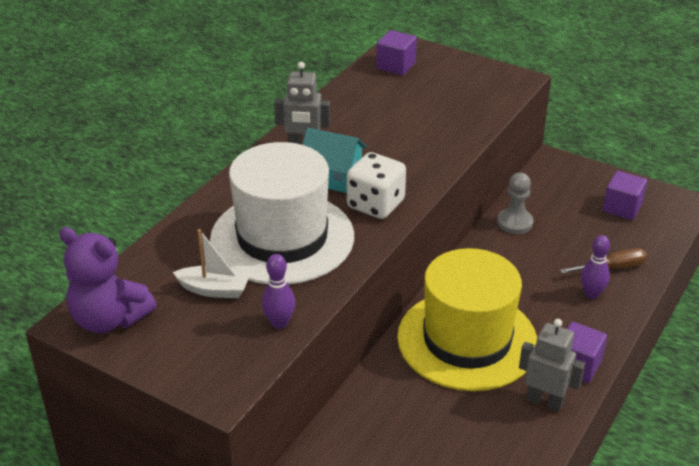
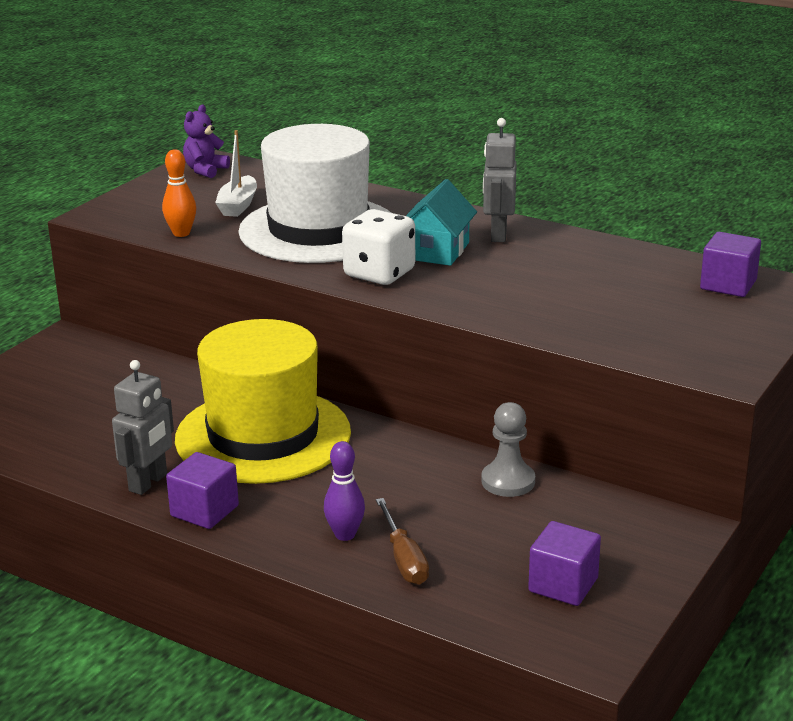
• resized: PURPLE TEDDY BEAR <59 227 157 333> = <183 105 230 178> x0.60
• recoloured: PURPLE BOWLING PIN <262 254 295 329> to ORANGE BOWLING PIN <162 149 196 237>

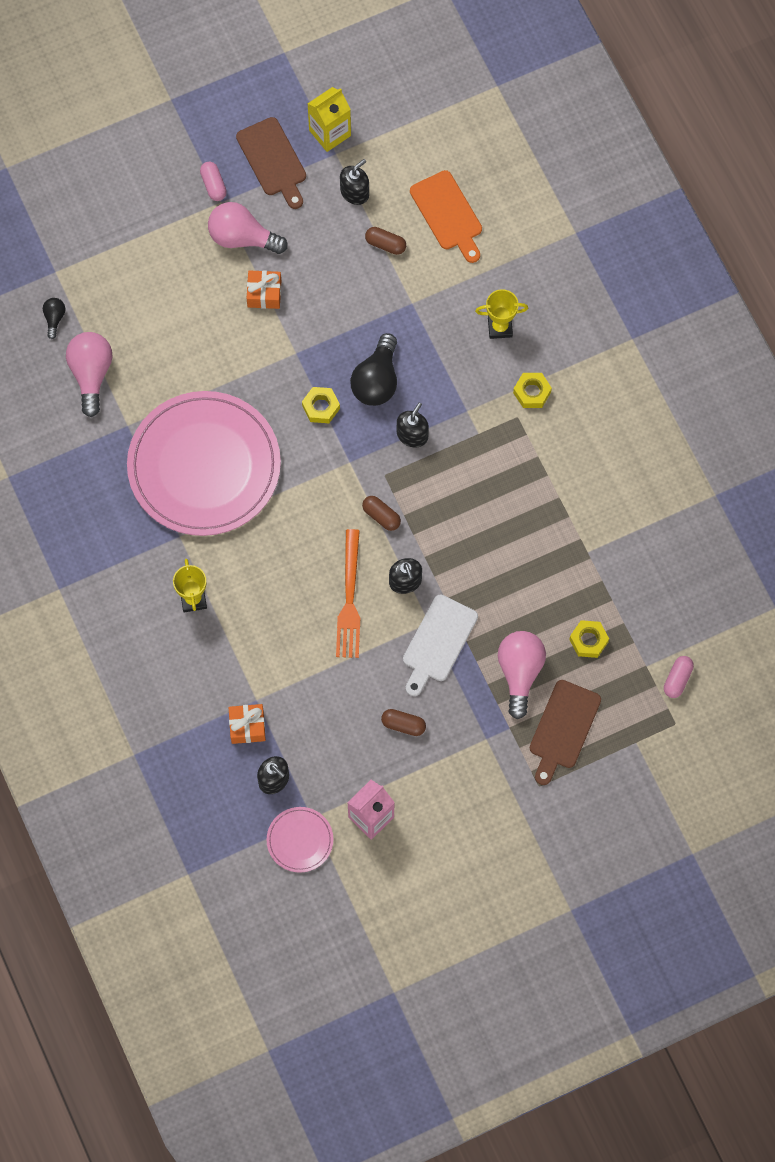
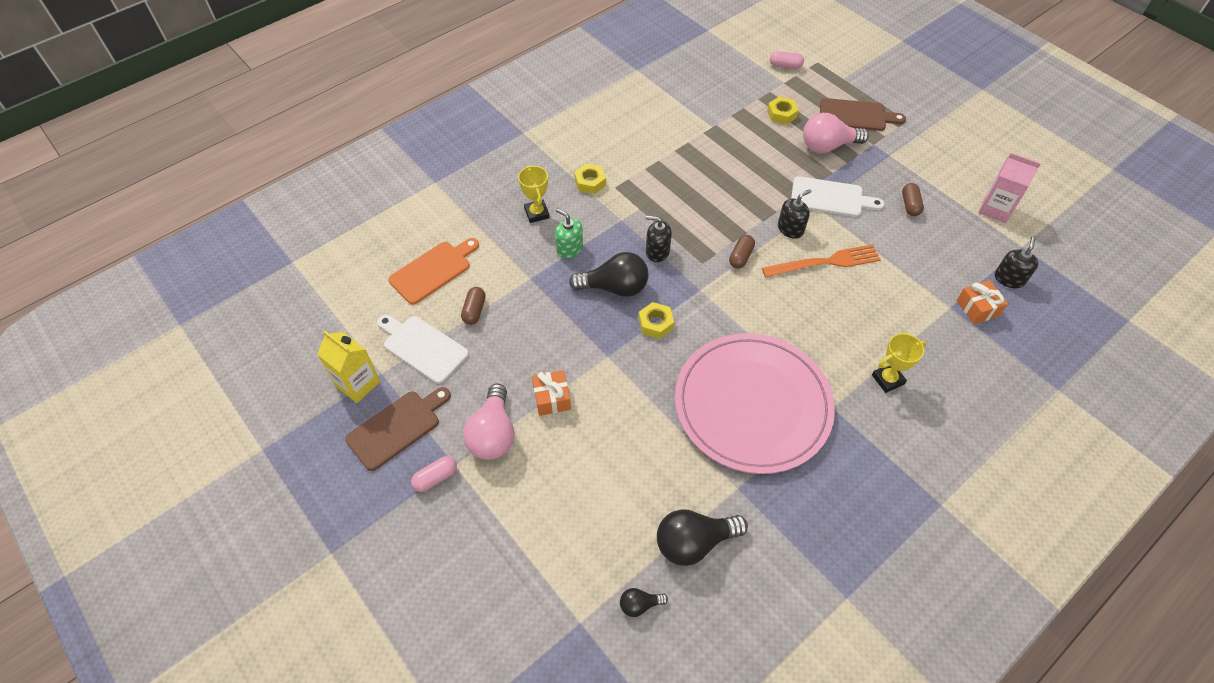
• recoloured: PINK LIGHT BULB <66 332 113 417> to BLACK LIGHT BULB <657 509 748 566>
• removed: PINK PLATE <267 807 333 872>
• replaced: BLACK SOAP DISPENSER <340 159 369 205> to WHITE CUTTING BOARD <377 315 469 384>
• added: GREEN SOAP DISPENSER <555 208 583 259>

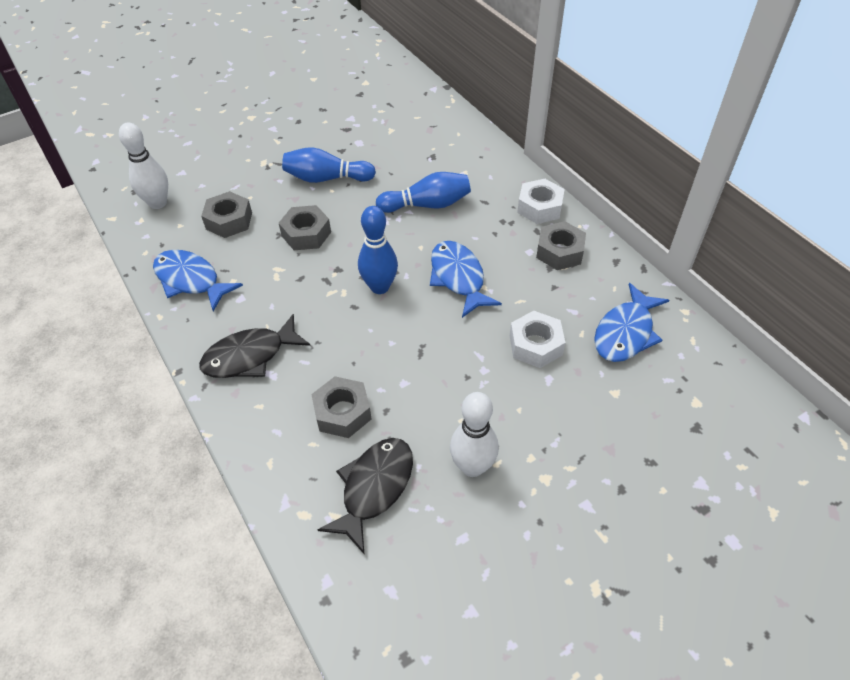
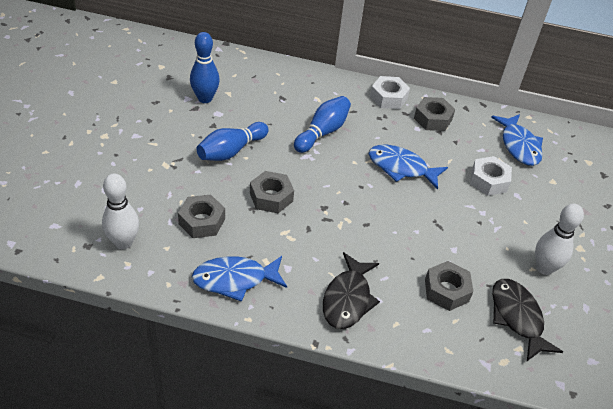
• moved: BLUE BOWLING PIN <358 206 398 294> to <190 32 220 103>

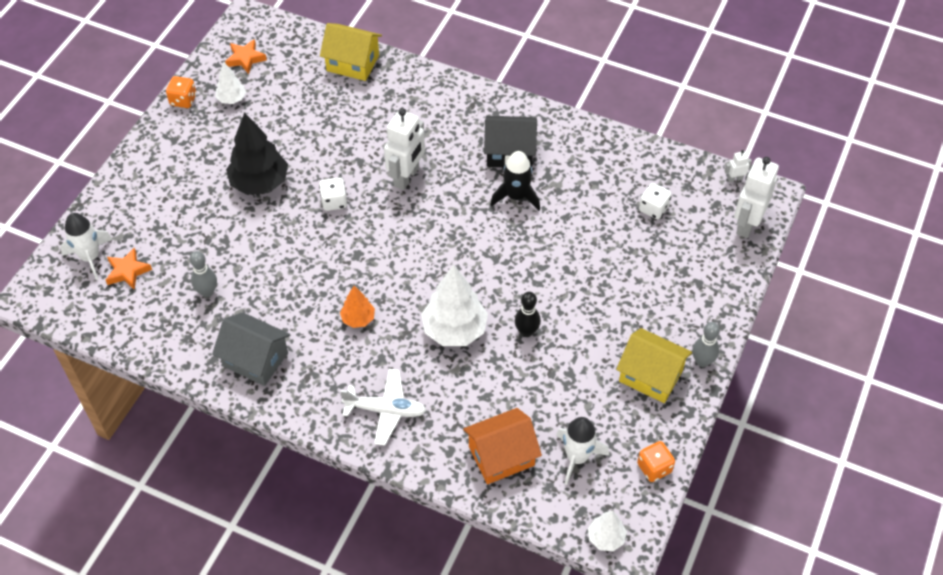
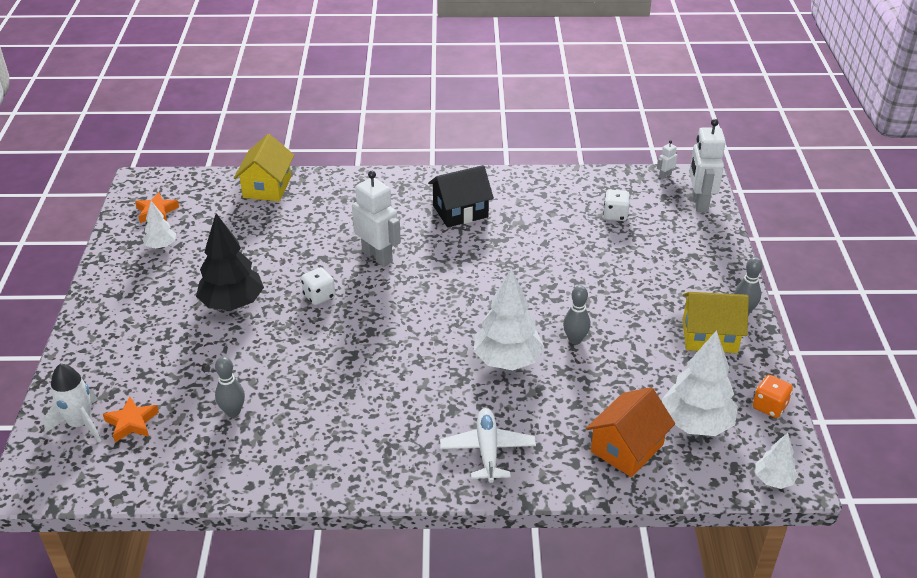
• removed: ORANGE DICE <166 76 196 108>
• removed: GREY HOUSE <212 313 291 386>
• turned: YELLOW HOUSE <320 23 382 81> = <234 134 294 201> 75 degrees counterclockwise
• removed: ORANGE TREE <340 286 375 328>
• turned: WHITE PLANE <340 369 426 445> = <440 408 536 483> 75 degrees counterclockwise
• turned: WHITE ROBOT <384 108 425 190> = <352 171 401 267> 45 degrees counterclockwise
• removed: BLACK ROCKET <490 151 540 210>
• recoloured: BLACK BOWLING PIN <515 292 541 337> to GREY BOWLING PIN <563 285 590 344>
• replaced: WHITE ROCKET <556 417 609 485> to WHITE TREE <662 330 738 436>

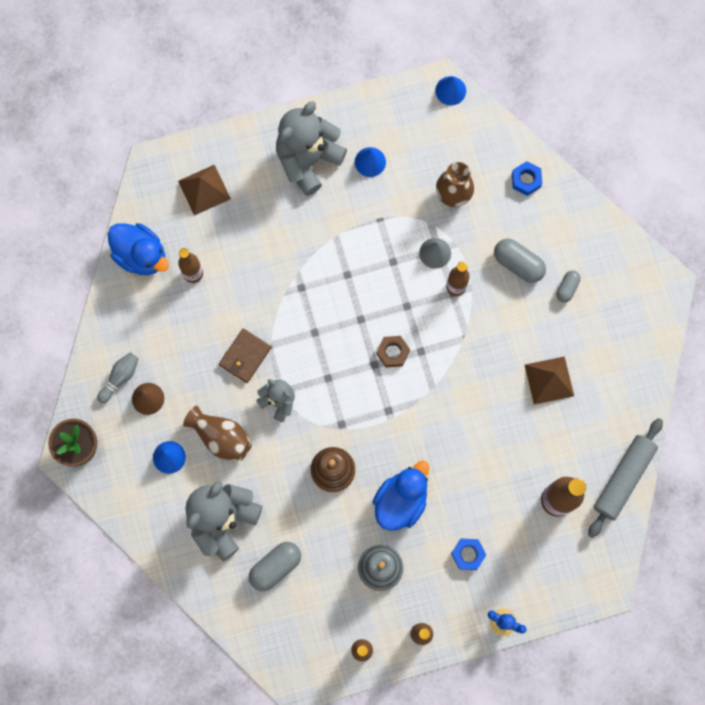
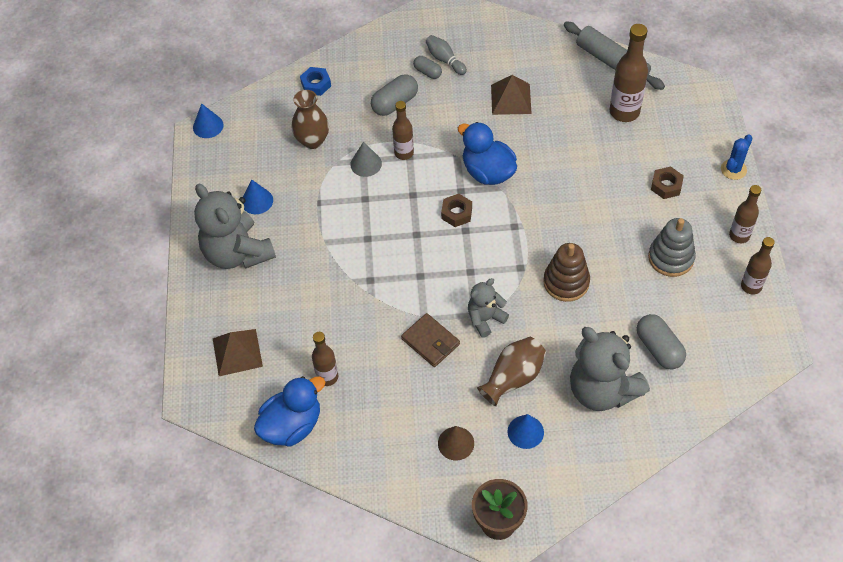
• moved: GREY BOWLING PIN <97 352 139 404> to <426 35 467 75>
• moved: BLUE DUCK <373 460 429 531> to <458 122 517 185>
• recoloured: BLUE NUT <451 538 486 570> to BROWN NUT <651 166 684 199>

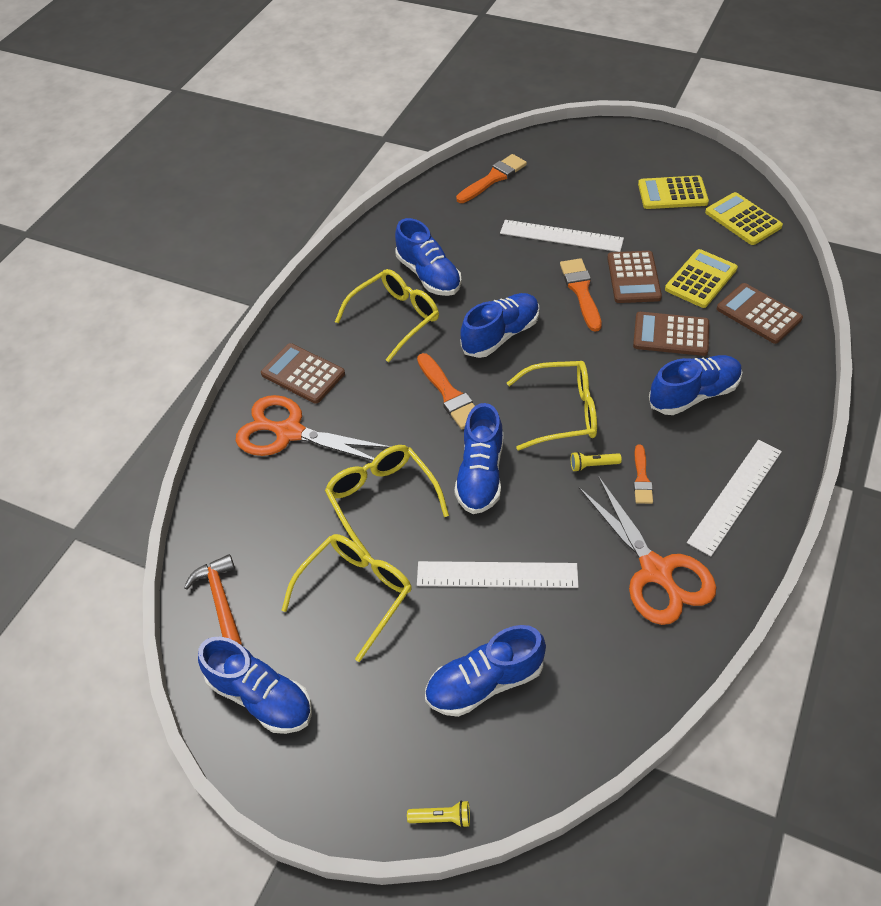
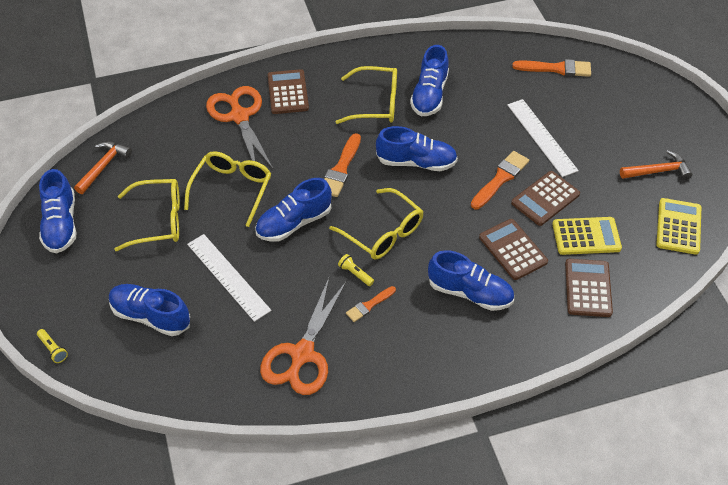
• replaced: YELLOW CALCULATOR <638 176 709 209> to ORANGE HAMMER <620 150 692 180>
• removed: WHITE RULER <687 440 782 556>

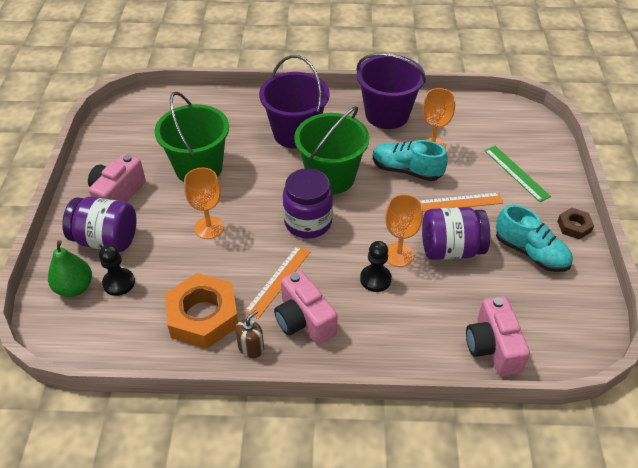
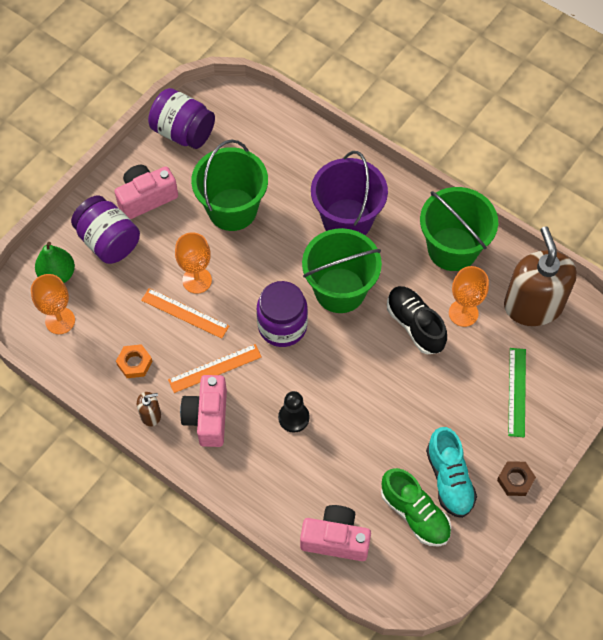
• removed: BLACK PAWN <99 245 135 296>
• resized: ORANGE NUT <165 273 238 349> = <116 344 153 378> x0.49
• recoloured: PURPLE BUCKET <356 53 426 129> to GREEN BUCKET <420 187 498 271>
• recoloured: TURQUOISE SHOE <373 140 448 181> to BLACK SHOE <387 286 447 355>
• moved: ORANGE GOBLET <385 194 423 267> to <31 274 75 334>
• moved: ORANGE RULER <420 193 503 212> to <141 288 229 339>
• moved: PURPLE JAR <422 207 490 260> to <148 88 215 149>
• turned: PINK CAMERA <466 296 530 376> = <300 505 371 561> 75 degrees clockwise
• added: GREEN SHOE <381 468 451 547>
• added: BROWN SOAP DISPENSER <504 226 577 326>

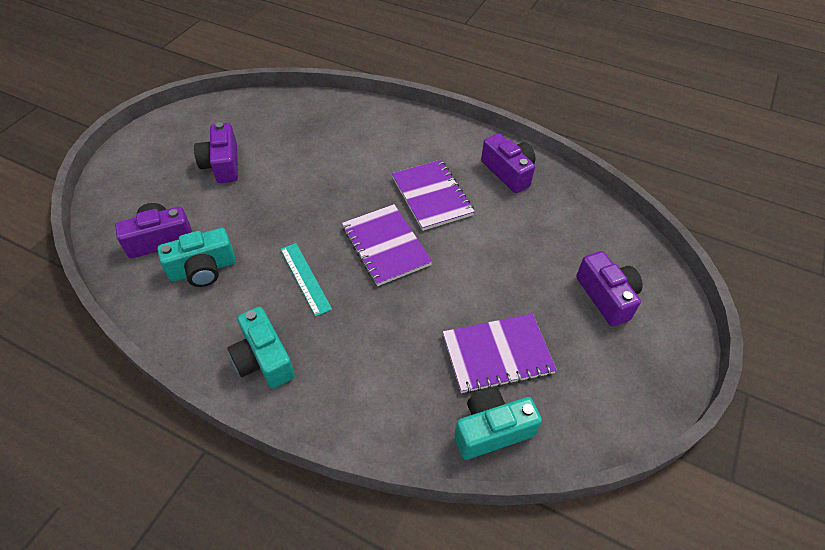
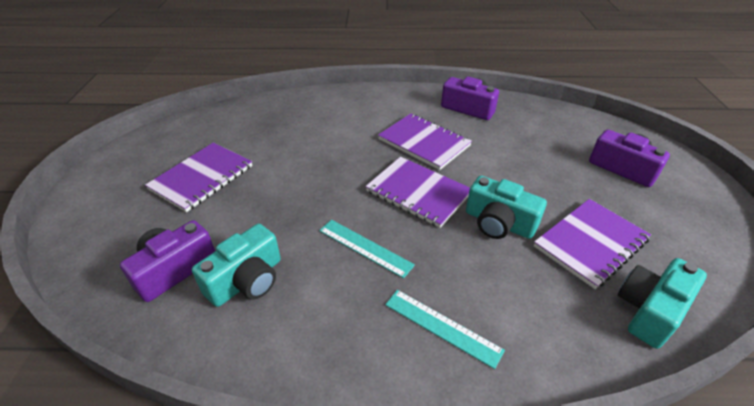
• replaced: PURPLE CAMERA <194 122 238 183> to PURPLE NOTEBOOK <145 143 252 212>
• moved: TURQUOISE CAMERA <228 307 295 388> to <466 176 547 239>
• added: TURQUOISE RULER <385 290 505 369>

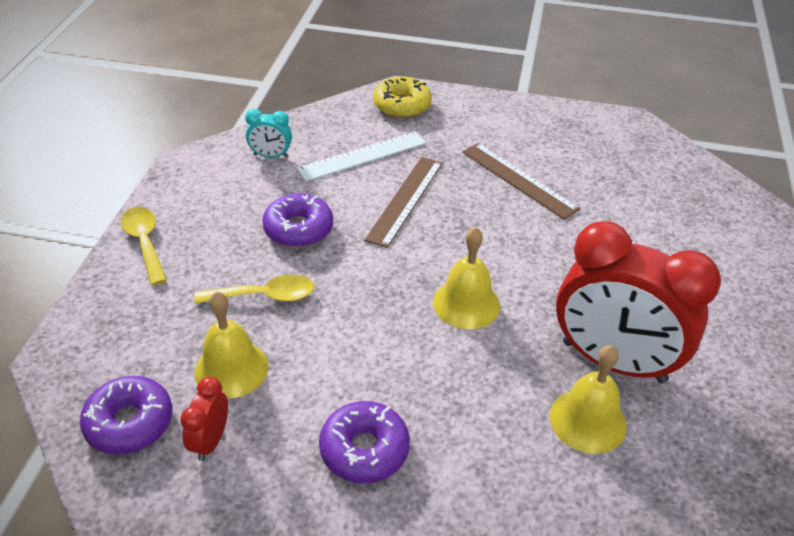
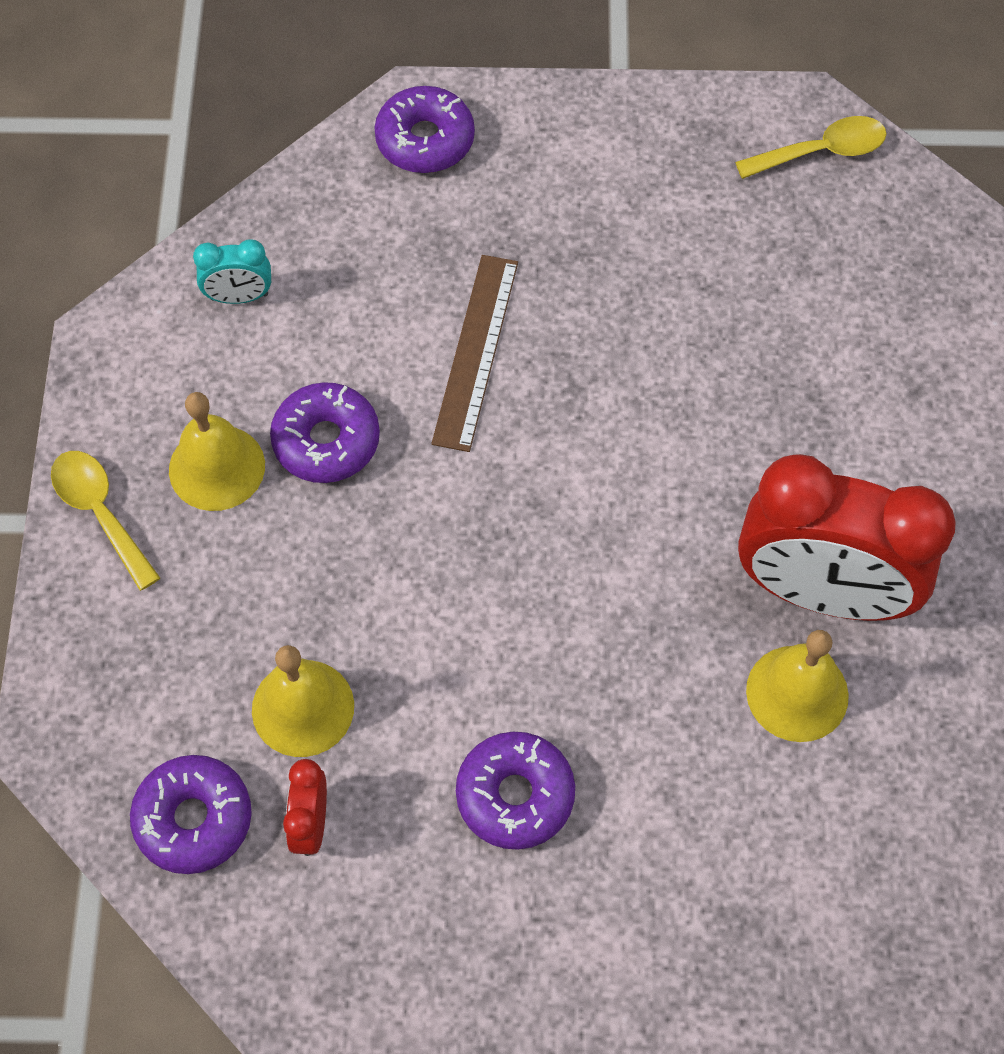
• moved: YELLOW SPOON <194 275 314 304> to <735 116 887 179>
• removed: WHITE RULER <296 131 426 182>
• recoloured: YELLOW DONUT <373 76 432 118> to PURPLE DONUT <374 86 475 173>
• moved: YELLOW BELL <433 227 500 329> to <169 392 265 511>
• removed: BROWN RULER <463 143 580 220>

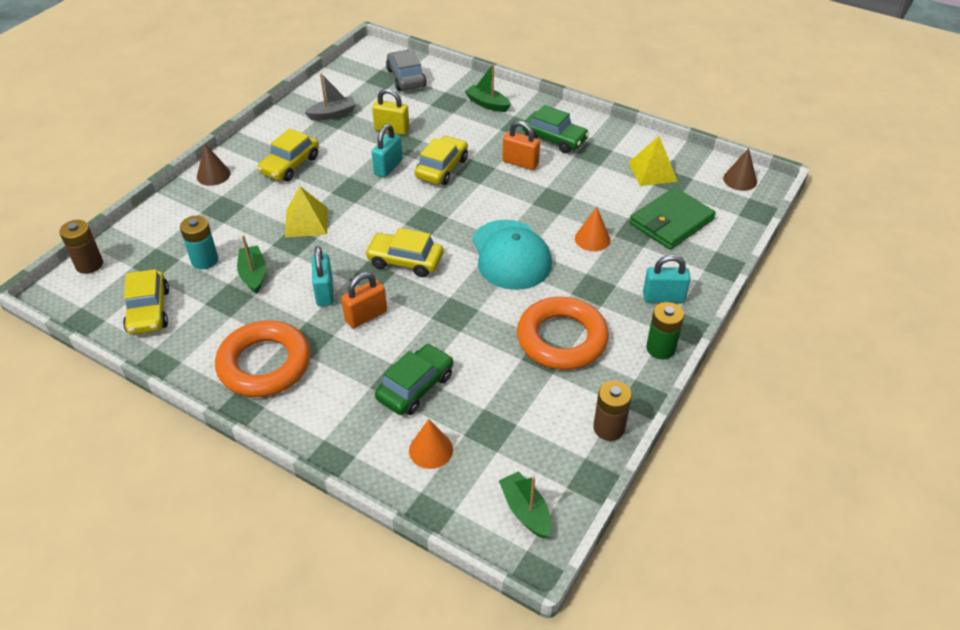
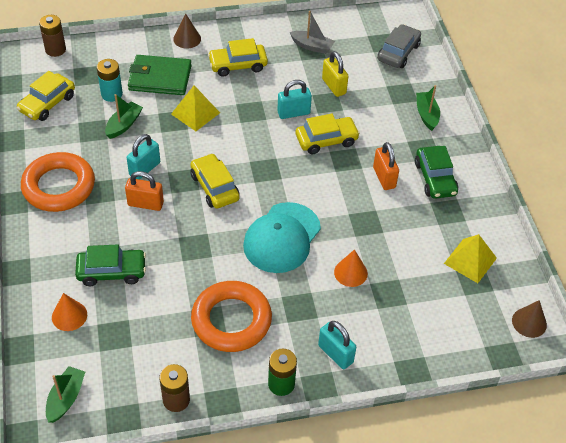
• moved: GREEN WALLET <630 187 716 250> to <128 55 192 95>

